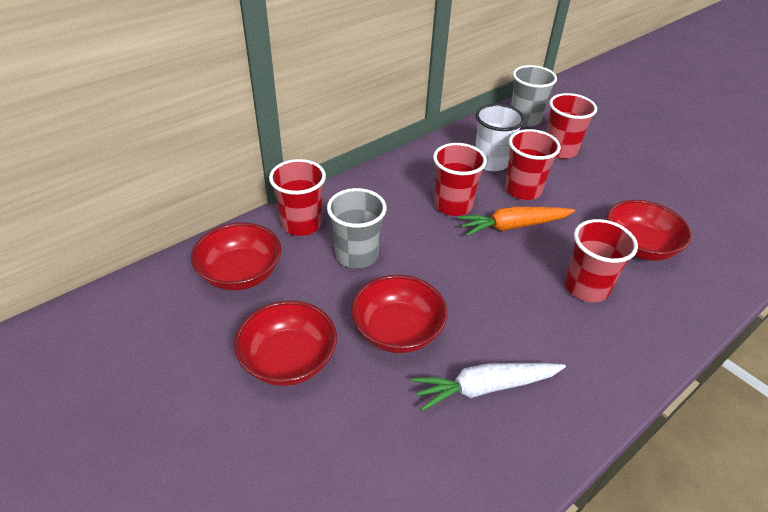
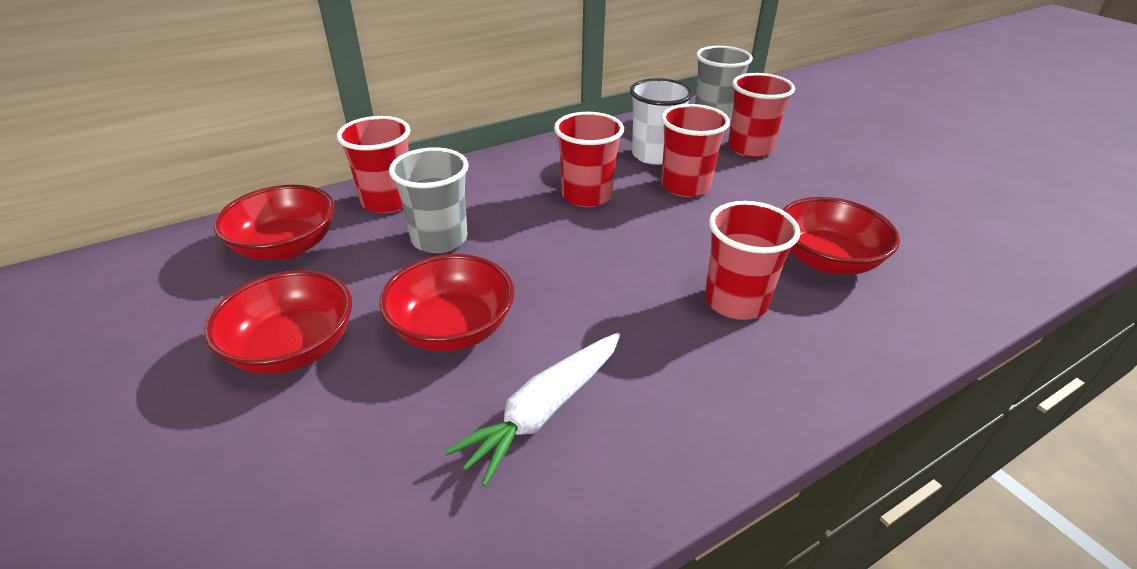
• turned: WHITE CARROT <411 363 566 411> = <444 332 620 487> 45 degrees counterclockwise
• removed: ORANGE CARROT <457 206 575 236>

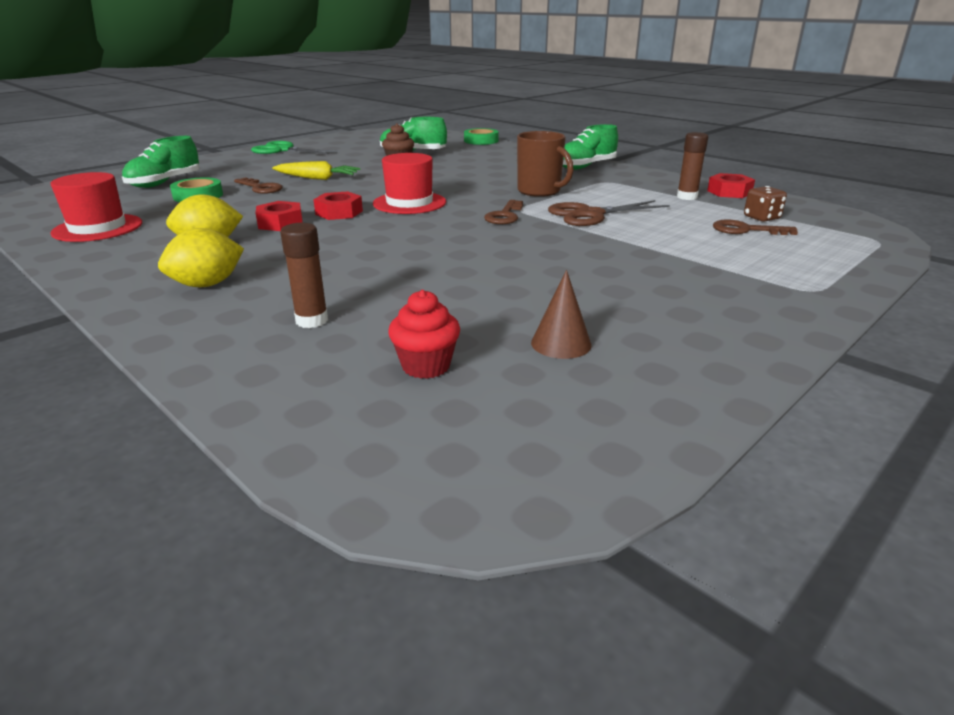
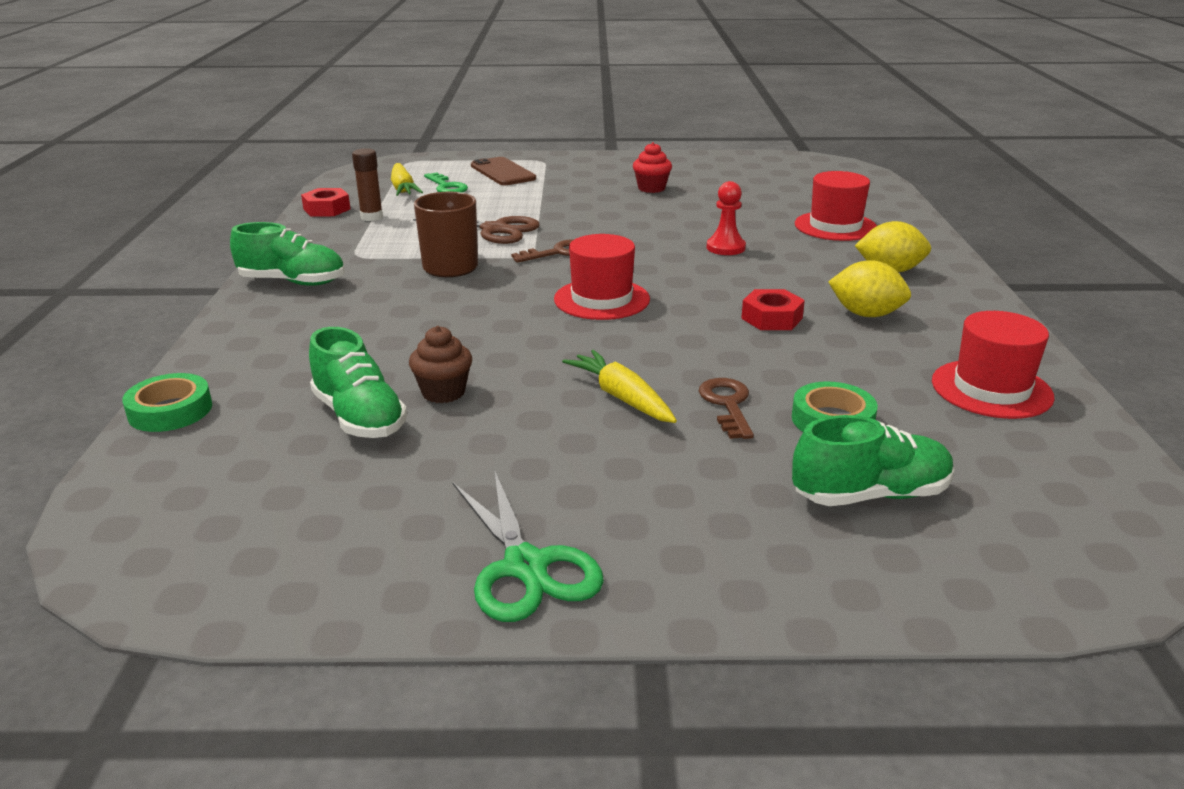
• replaced: BROWN GLUE STICK <280 223 328 328> to RED HAT <795 171 877 241>
• removed: RED NUT <313 191 363 220>
• moved: RED CUPCAKE <388 290 460 379> to <633 142 672 193>
• removed: BROWN CONE <531 270 591 359>
• recoloured: BROWN KEY <713 219 798 235> to GREEN KEY <424 172 468 193>
• replaced: BROWN DICE <744 186 787 222> to YELLOW CARROT <391 163 423 196>
• added: BROWN PHONE <471 157 536 185>
• added: RED PAWN <707 181 746 255>

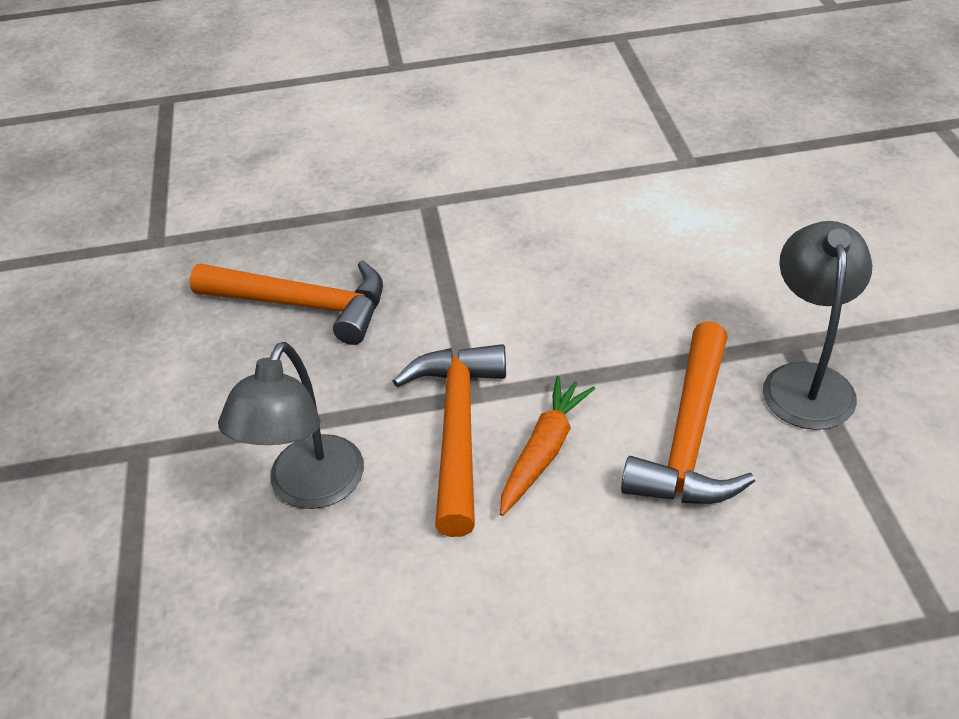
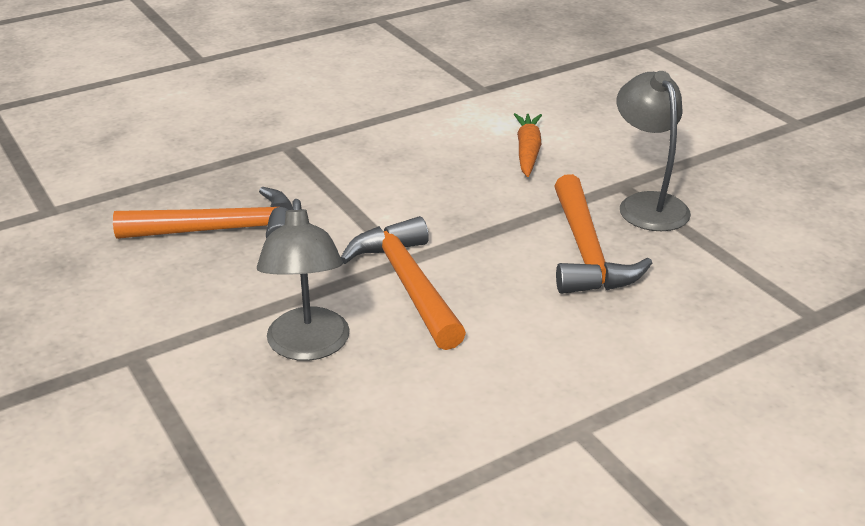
• moved: ORANGE CARROT <500 376 595 516> to <514 113 542 177>

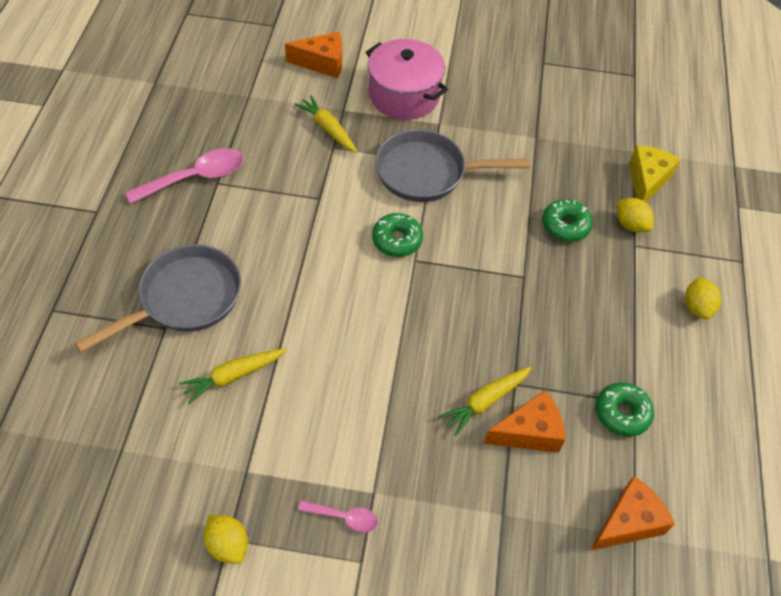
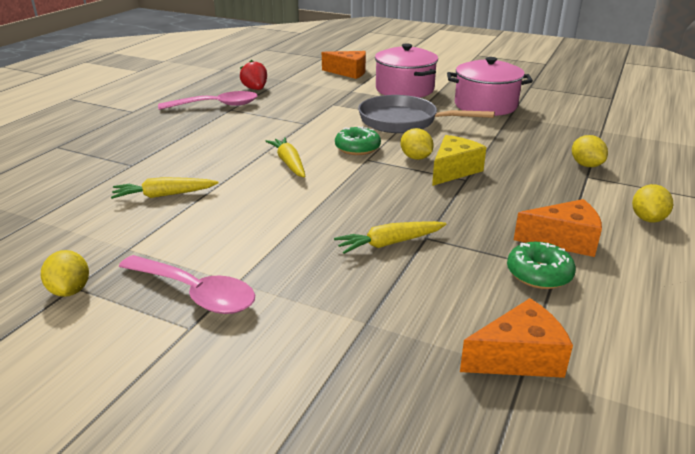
• removed: GREY PAN <75 244 241 353>
• moved: YELLOW CARROT <295 95 358 153> to <266 137 305 177>
• resized: PINK SPOON <298 500 378 532> = <119 255 255 314> x1.89
• moved: ORANGE CHEESE <484 390 565 453> to <514 199 602 257>
• removed: GREEN DONUT <542 199 593 242>
• moved: YELLOW CHEESE <629 145 681 202> to <432 135 486 186>
• added: RED STRAWBERRY <240 60 267 90>
• added: YELLOW LEMON <400 128 434 160>
• added: PINK POT <447 57 533 116>

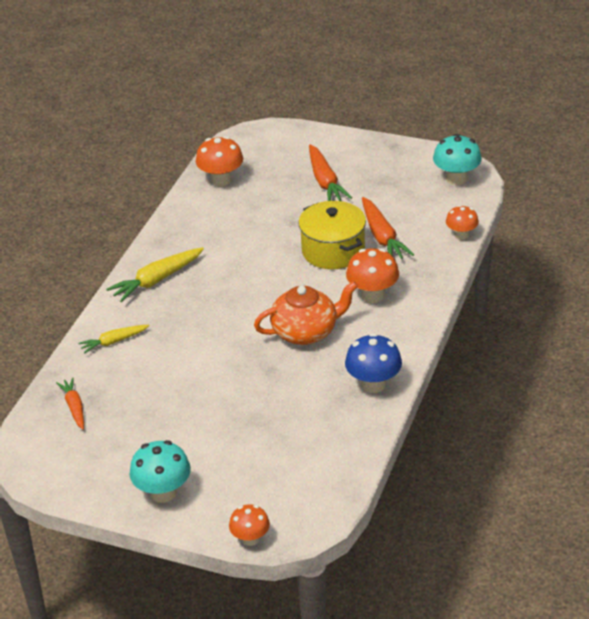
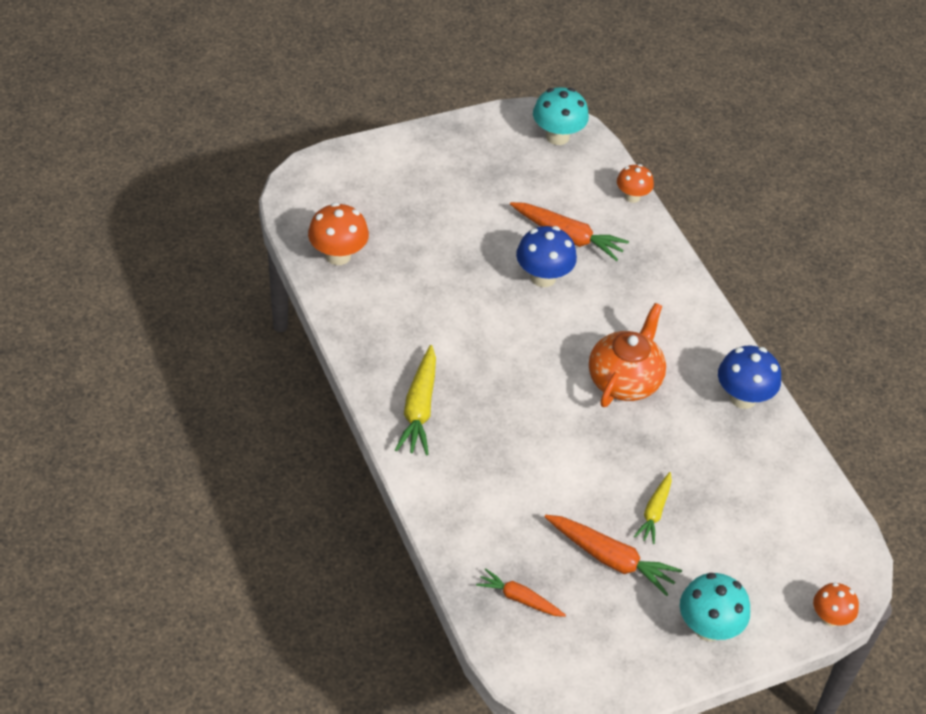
• moved: YELLOW CARROT <78 325 150 354> to <634 472 672 544>
• replaced: YELLOW POT <298 201 366 269> to BLUE MUSHROOM <516 226 577 287>
• moved: ORANGE CARROT <309 144 352 201> to <545 515 682 596>
• removed: ORANGE MUSHROOM <346 248 399 303>

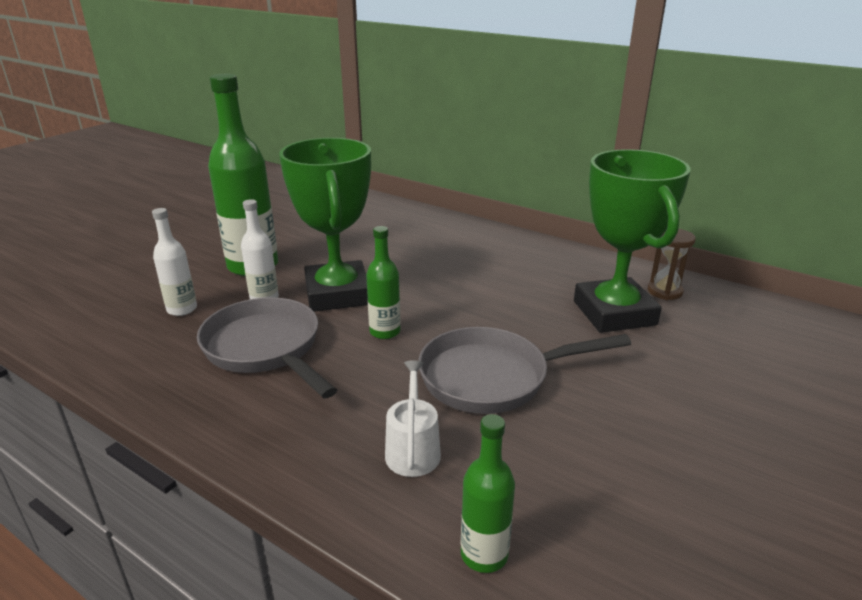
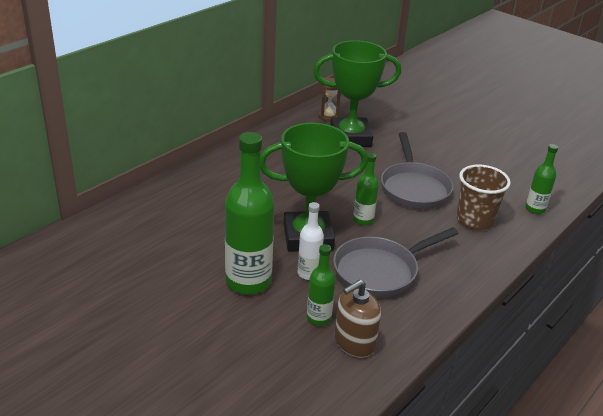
• recoloured: WHITE BOTTLE <152 208 197 316> to GREEN BOTTLE <307 244 335 326>
• replaced: WHITE WATERING CAN <385 360 441 477> to BROWN CUP <456 164 511 230>
• added: BROWN SOAP DISPENSER <335 280 381 358>

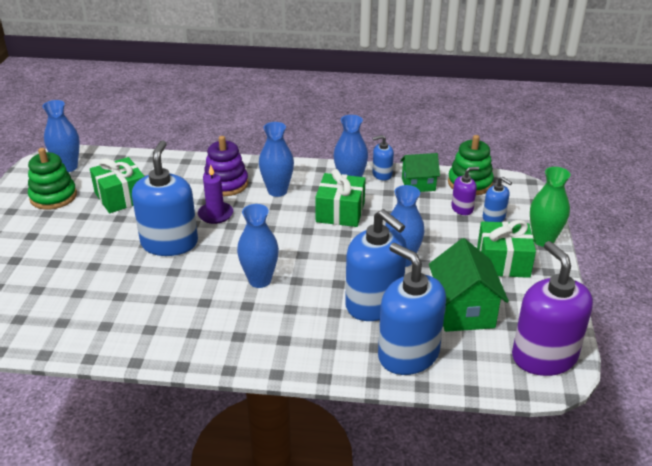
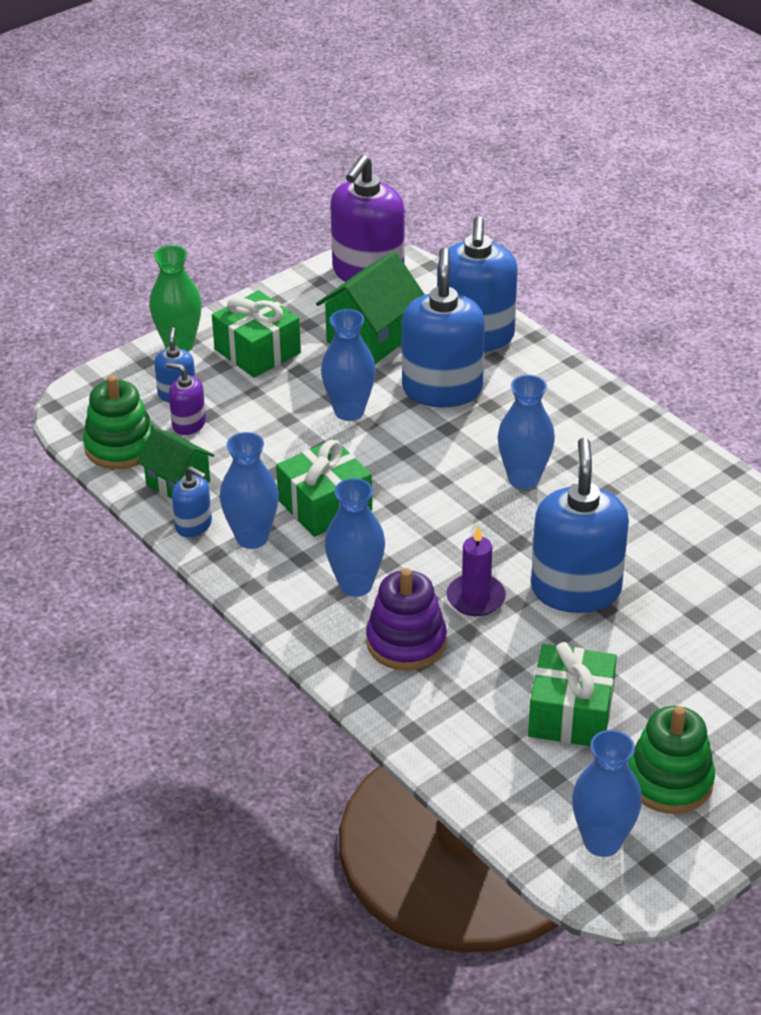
• turned: BLUE SOAP DISPENSER <132 140 198 256> = <531 438 629 613> 135 degrees clockwise

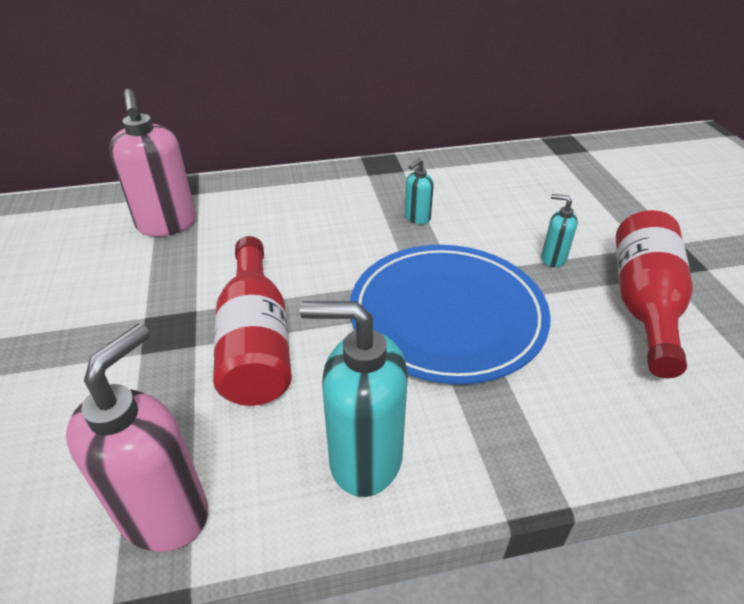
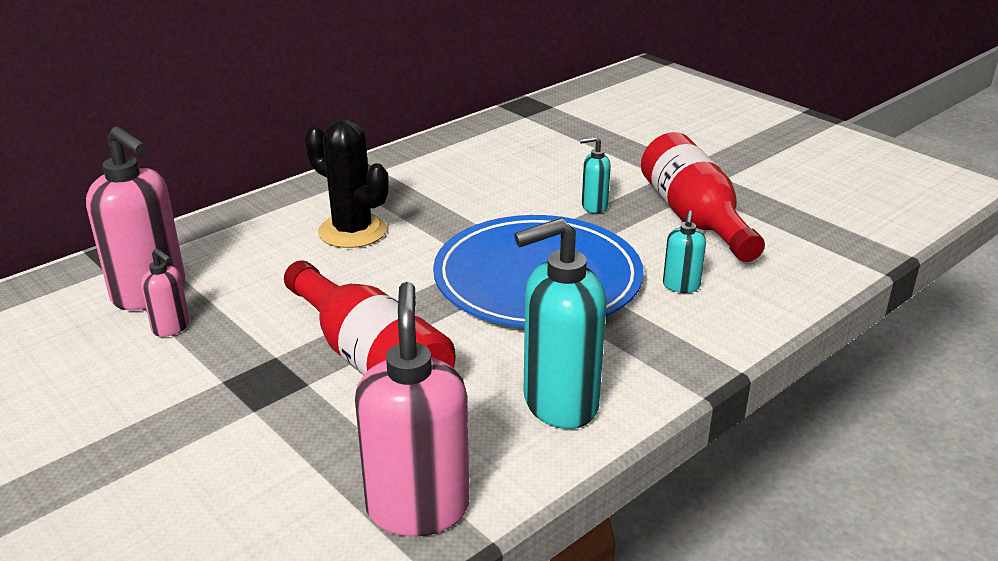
• moved: TURQUOISE SOAP DISPENSER <405 158 434 224> to <663 211 706 293>
• added: PINK SOAP DISPENSER <141 248 190 337>
• added: BLACK CACTUS <305 119 389 248>

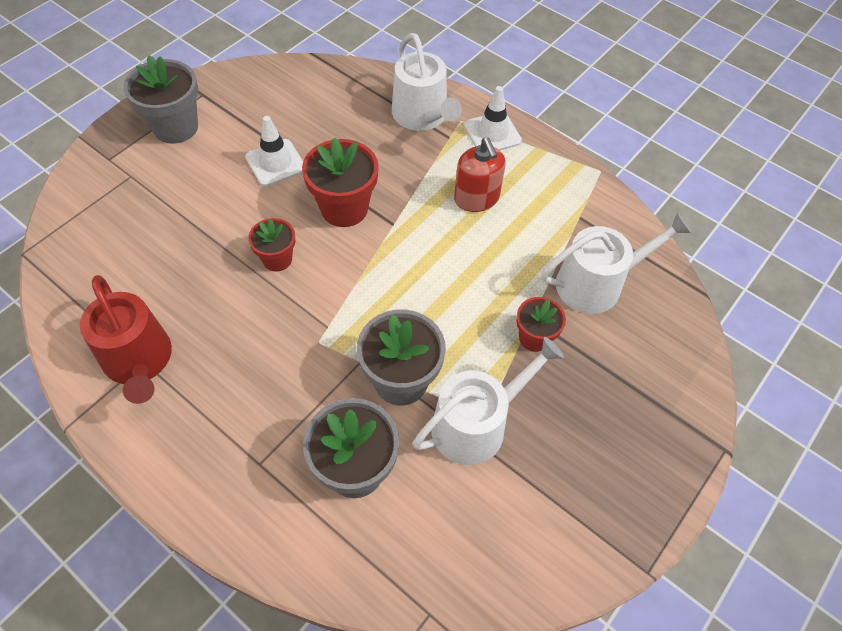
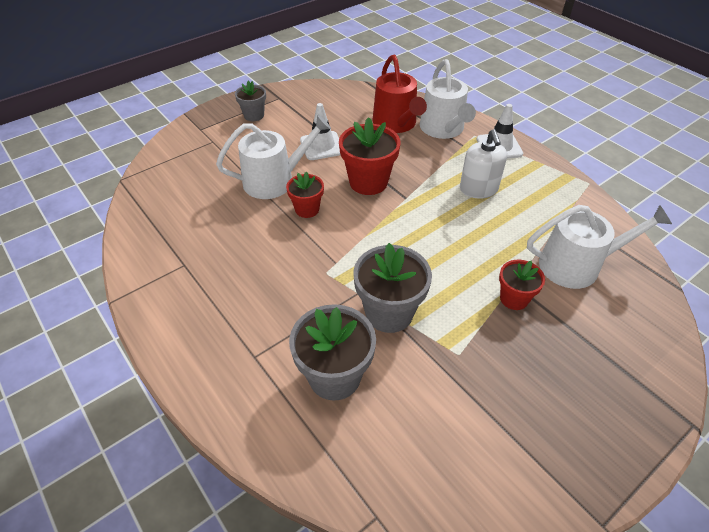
• moved: RED WATERING CAN <80 275 172 404> to <372 55 427 133>
• resized: GREY FLOWER POT <123 55 198 144> = <235 81 266 121> x0.60
• moved: WHITE WATERING CAN <413 337 564 465> to <216 115 331 199>
• recoloured: RED SOAP DISPENSER <454 138 506 212> to WHITE SOAP DISPENSER <460 129 507 199>

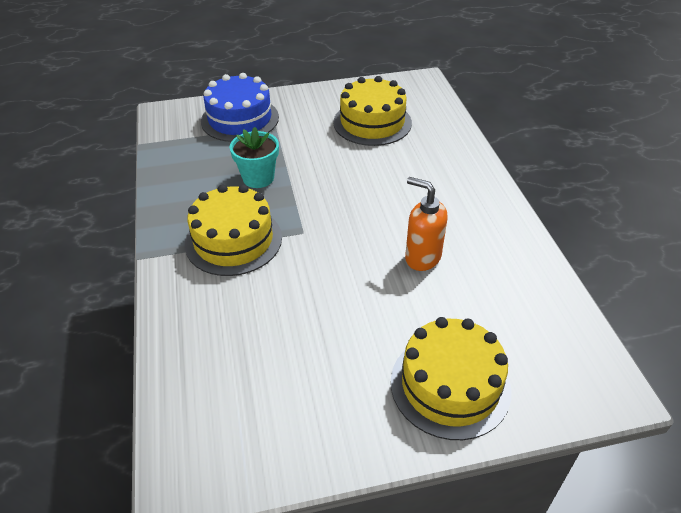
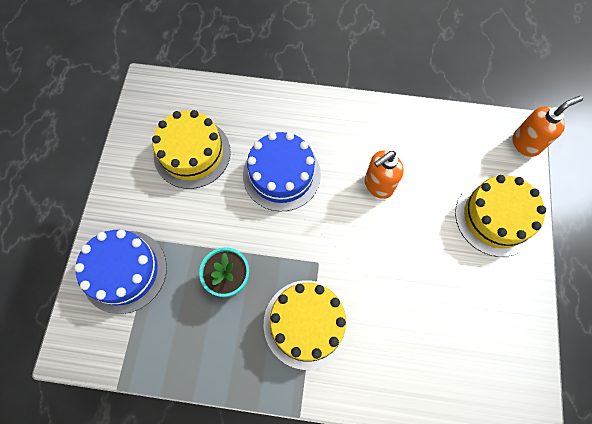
• added: BLUE CAKE <243 132 321 212>
• added: ORANGE SOAP DISPENSER <513 96 583 157>

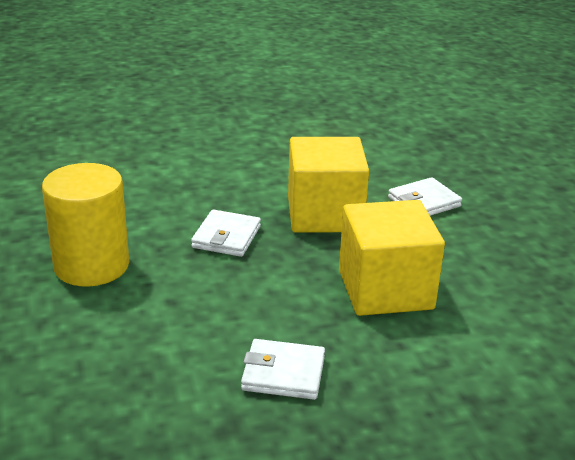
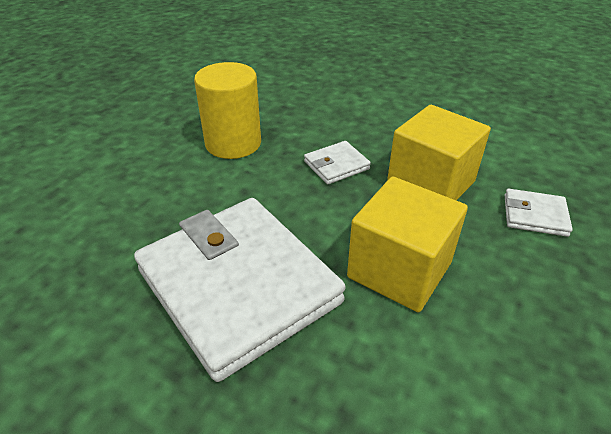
• resized: WHITE WALLET <241 339 325 400> = <134 198 345 382> x2.43

